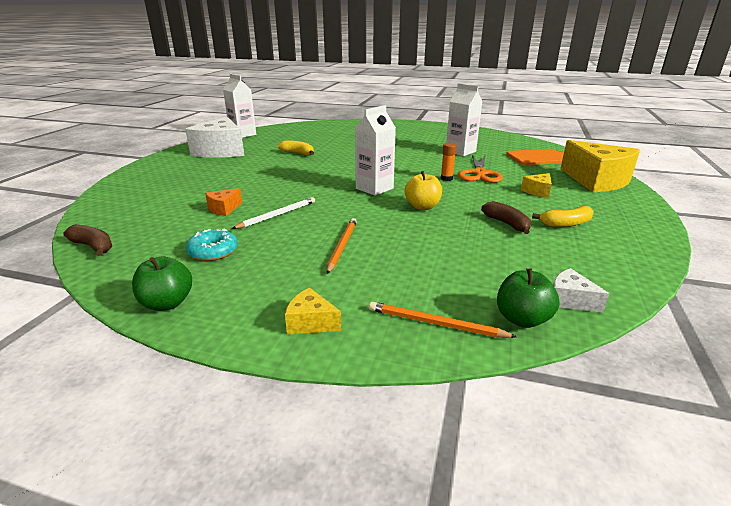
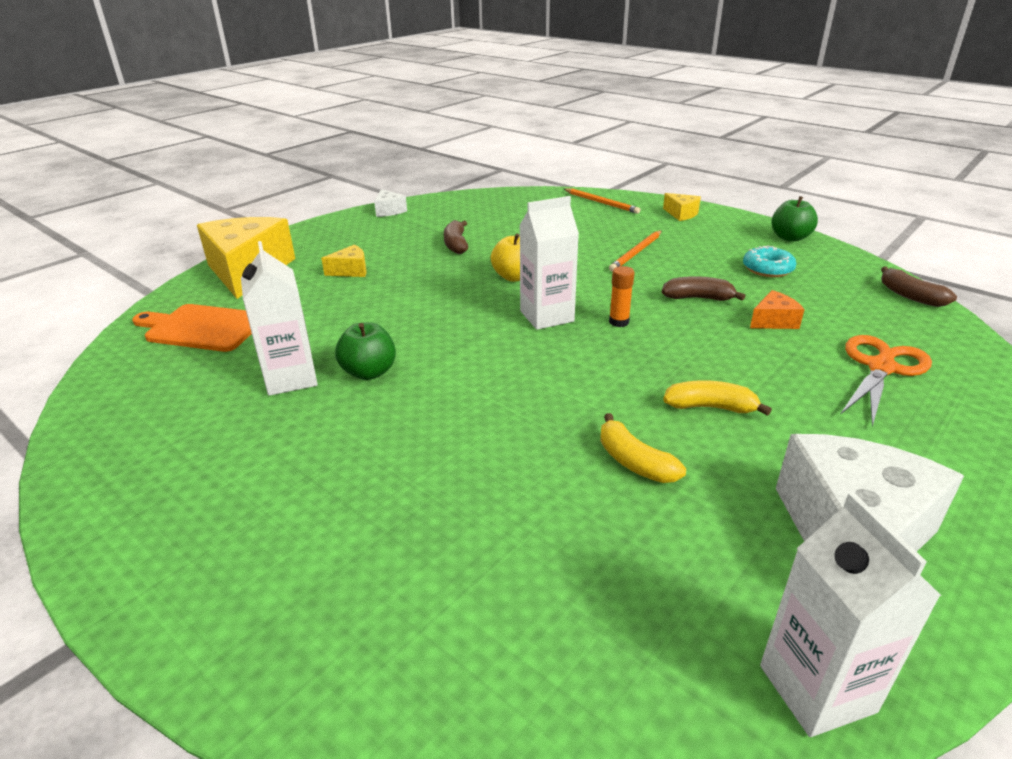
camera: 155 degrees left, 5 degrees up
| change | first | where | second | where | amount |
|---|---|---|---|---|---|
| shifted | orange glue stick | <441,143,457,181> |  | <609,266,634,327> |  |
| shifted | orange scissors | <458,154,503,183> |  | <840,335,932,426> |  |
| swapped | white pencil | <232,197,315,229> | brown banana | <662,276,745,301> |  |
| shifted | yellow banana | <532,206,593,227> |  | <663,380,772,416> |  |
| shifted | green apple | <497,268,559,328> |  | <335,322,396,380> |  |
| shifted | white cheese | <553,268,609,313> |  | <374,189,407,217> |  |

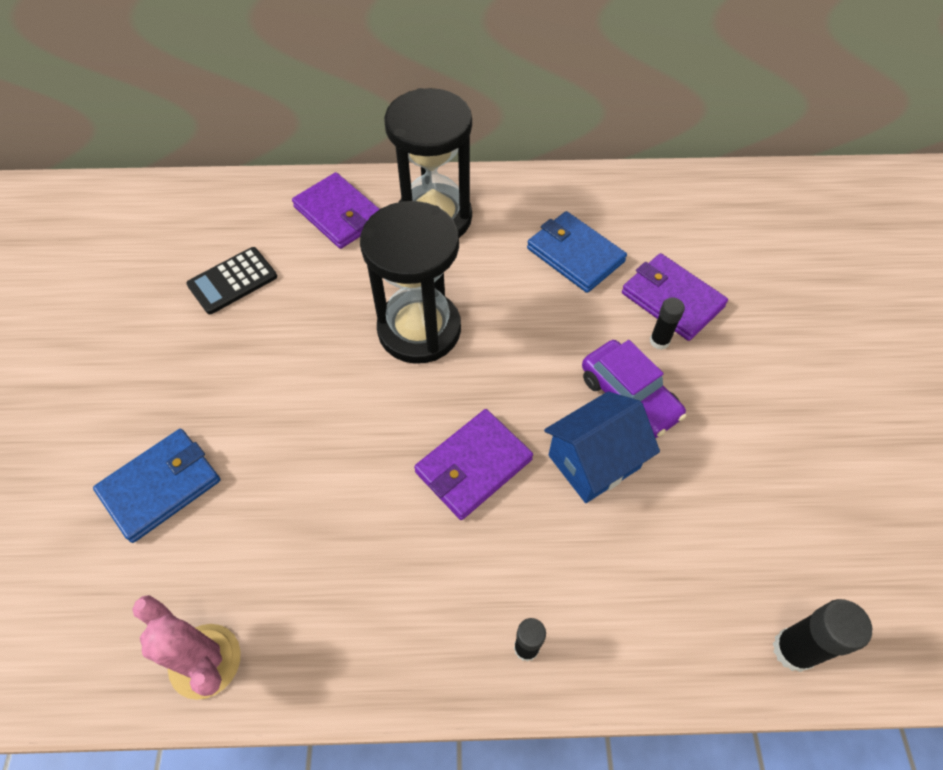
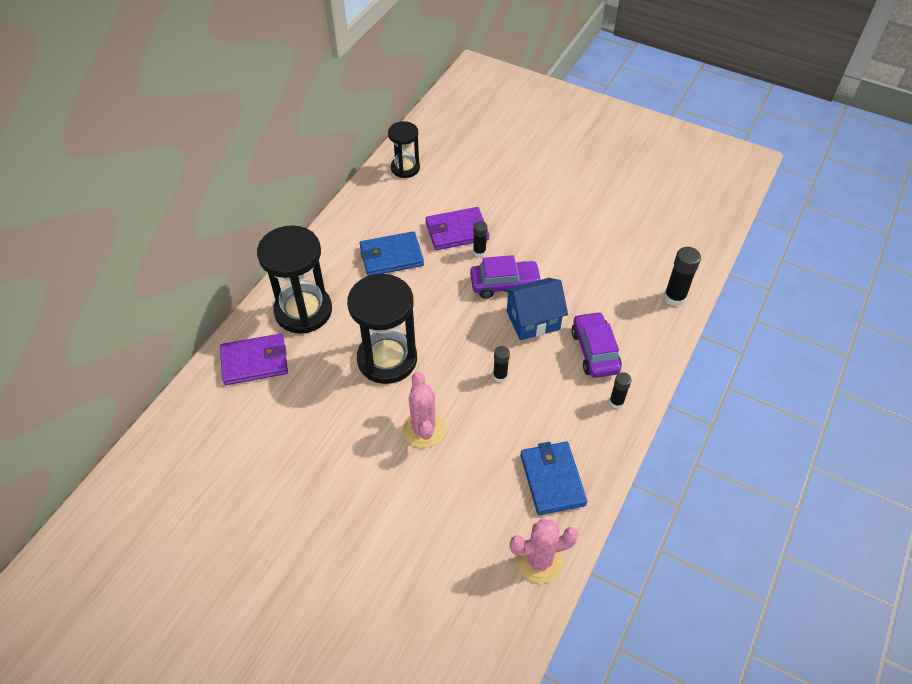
camera: 60 degrees left, 5 degrees down
| change | first | where | second | where | amount |
|---|---|---|---|---|---|
| gone | black calculator | <186,247,277,314> |  |  |  |
| rotated | blue house | <544,391,660,503> |  | <504,278,568,340> | 75 degrees clockwise |
| swapped | purple wallet | <414,409,533,520> | black glue stick | <493,346,510,382> |  |
| shifted | blue wallet | <93,429,220,543> |  | <520,442,587,515> |  |
| new |  |  | black hourglass | <388,121,420,178> |  |
| new |  |  | purple car | <571,311,622,378> |  |
| new |  |  | pink cactus | <403,372,445,448> |  |

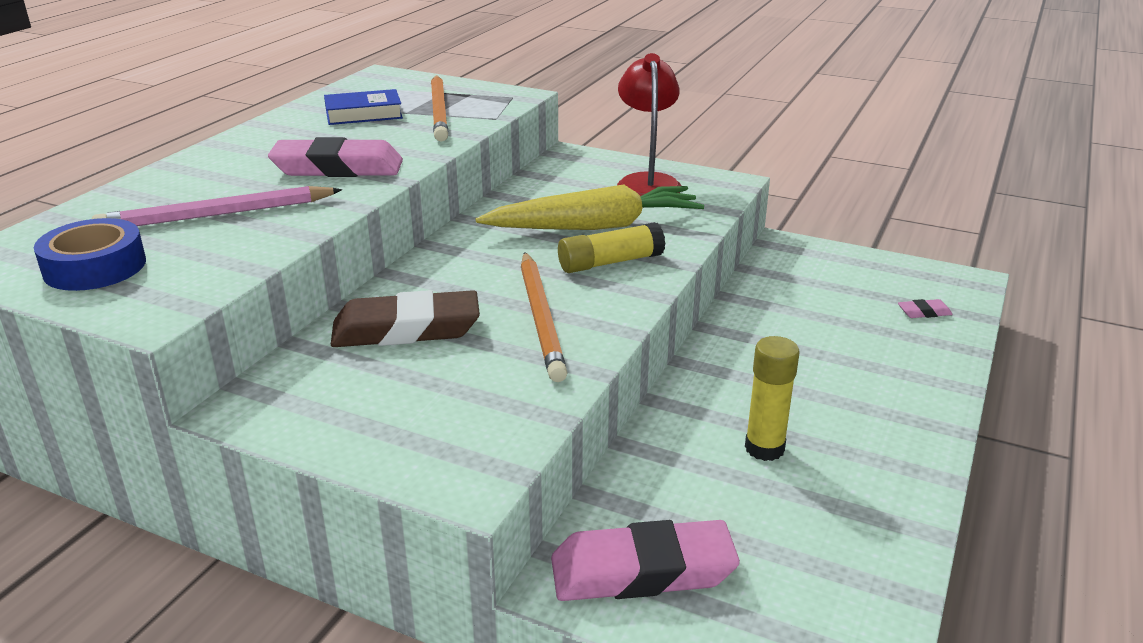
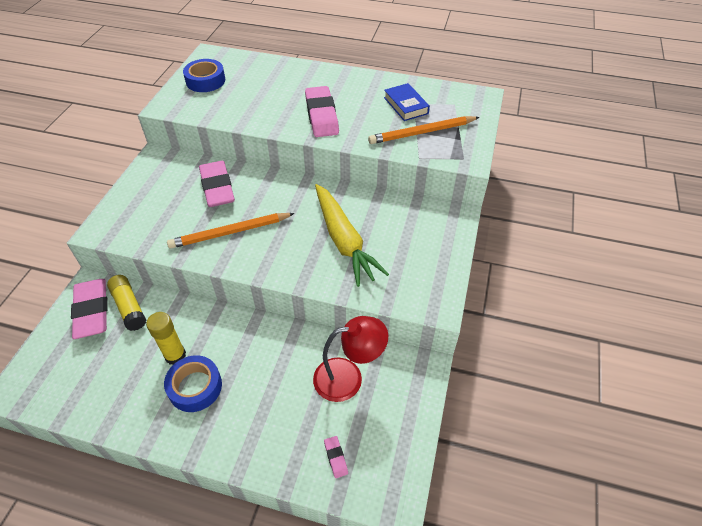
camera: 80 degrees right, 20 degrees up
| change | first | where | second | where | amount |
|---|---|---|---|---|---|
| shifted | red lamp | <617,53,682,196> |  | <313,316,388,402> |  |
| gone | pink pencil | <92,186,342,226> |  |  |  |
| shifted | yellow glue stick | <558,222,666,273> |  | <107,275,146,331> |  |
| repainted | brown eraser | <331,290,480,347> | pink eraser | <199,161,235,207> |  |
| new |  |  | blue tape | <164,355,222,412> |  |

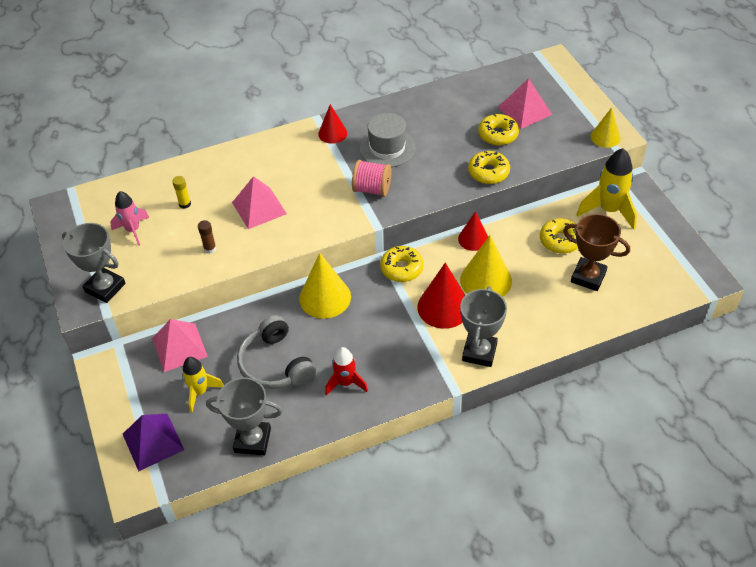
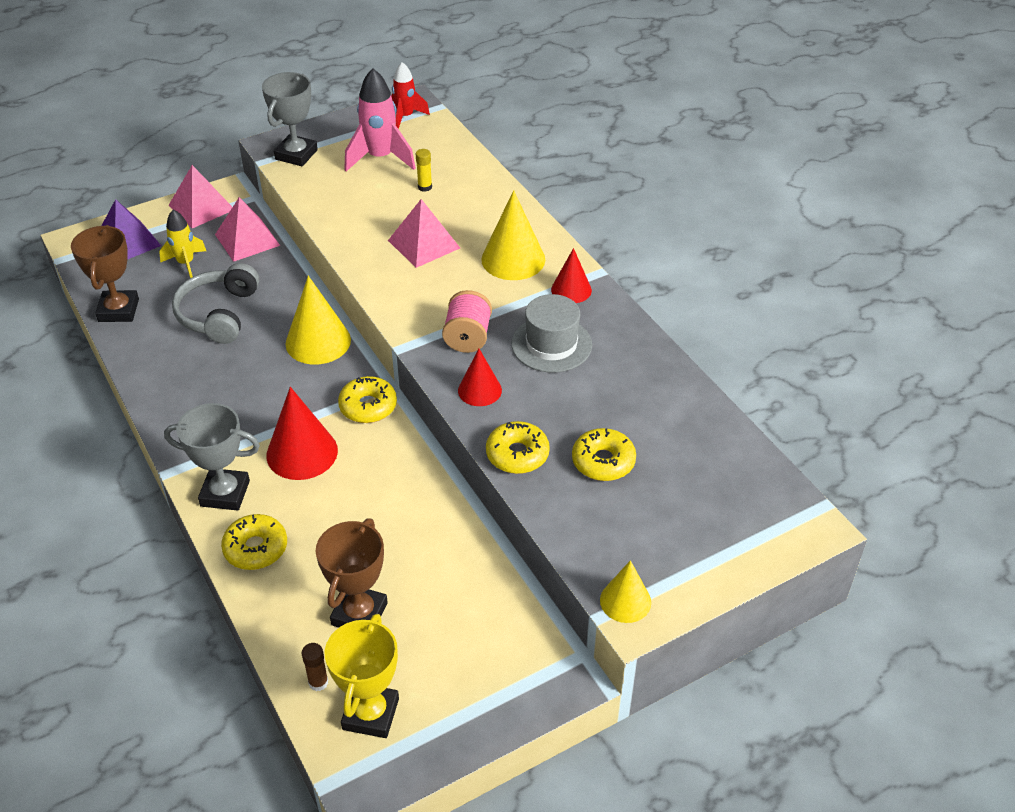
camera: 80 degrees right, 5 degrees down
| change | first | where | second | where | amount |
|---|---|---|---|---|---|
| shifted | pink pyramid | <498,78,552,129> |  | <168,165,232,228> |  |
| gone | yellow rocket | <576,148,637,230> |  |  |  |
| scaled | pink rocket | <110,191,149,246> |  | <344,68,416,171> | x1.57 |
| shifted | red cone | <458,211,488,251> |  | <458,349,502,406> |  |
| shifted | yellow donut | <540,218,578,253> |  | <221,514,287,570> |  |
| shifted | brown glue stick | <198,220,216,254> |  | <302,643,328,691> |  |
| shifted | yellow cone | <460,235,512,297> |  | <481,190,545,280> |  |
| rotated | grey headphones | <237,315,316,389> |  | <172,263,259,344> | 45 degrees counterclockwise |
| shifted | red rocket | <325,347,368,396> |  | <391,62,430,129> |  |
| repainted | grey trophy | <206,378,283,455> | brown trophy | <71,225,139,322> |  |
| new |  |  | yellow trophy | <325,614,399,738> |  |

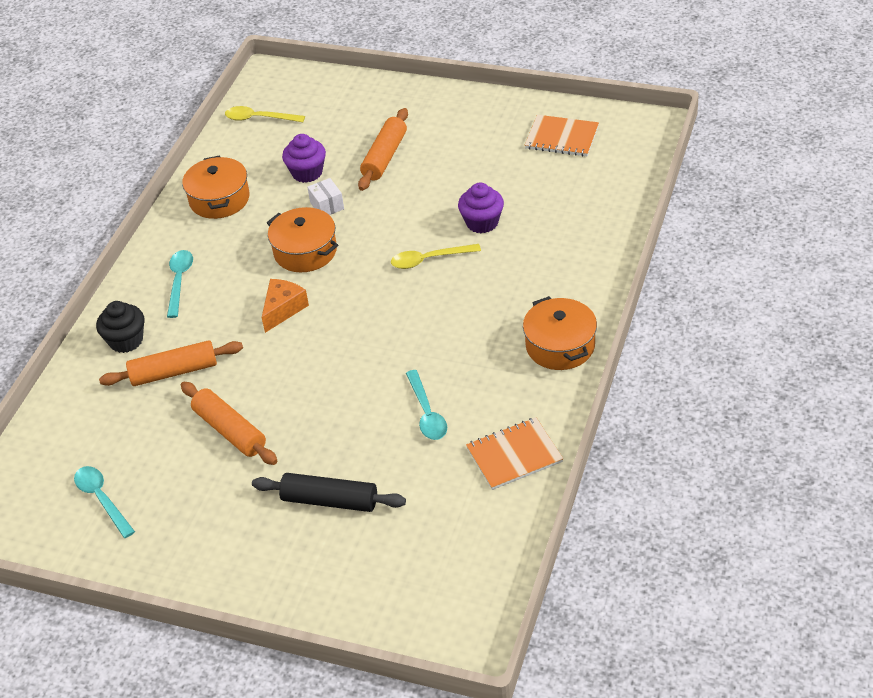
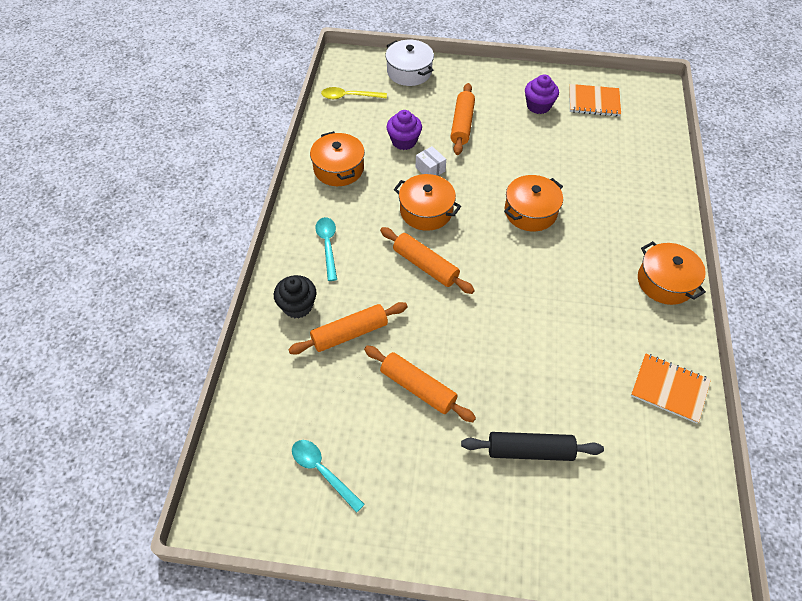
camera: 15 degrees left, 10 degrees up
| change | first | where | second | where | amount |
|---|---|---|---|---|---|
| shifted | purple cupcake | <458,182,504,233> |  | <525,74,559,114> |  |
| swapped | yellow spoon | <391,244,481,269> | orange pot | <504,175,563,231> |  |
| swapped | orange cheese | <261,279,309,333> | orange rolling pin | <380,227,475,294> |  |
| gone | turquoise spoon | <406,370,447,440> |  |  |  |
| rotated | orange notebook | <466,417,563,490> |  | <631,353,711,424> | 60 degrees clockwise |
| new |  |  | white pot | <386,40,434,86> |  |

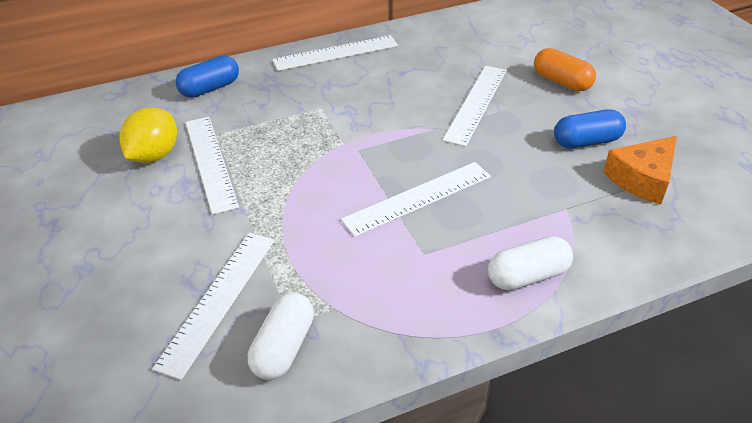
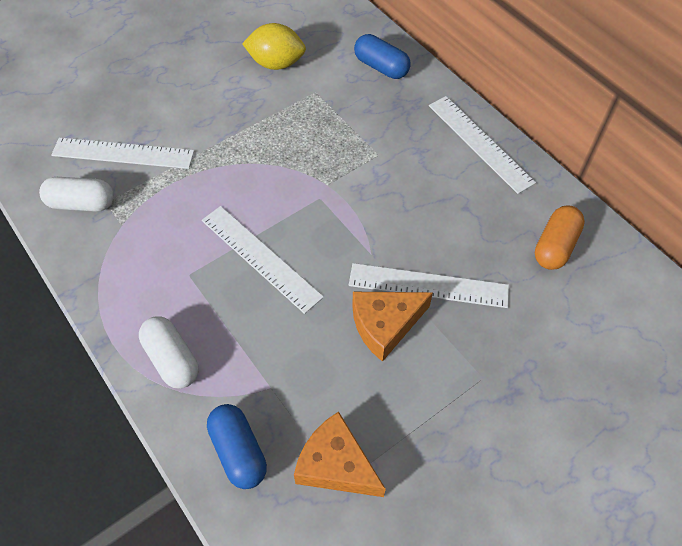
camera: 75 degrees right, 15 degrees up
| change | first | where | second | where | amount |
|---|---|---|---|---|---|
| shifted | orange capsule | <534,48,596,91> |  | <535,206,585,270> |  |
| shifted | blue capsule | <554,109,626,148> |  | <207,404,267,489> |  |
| gone | white ruler | <186,117,239,215> |  |  |  |
| new |  |  | orange cheese | <352,292,433,362> |  |

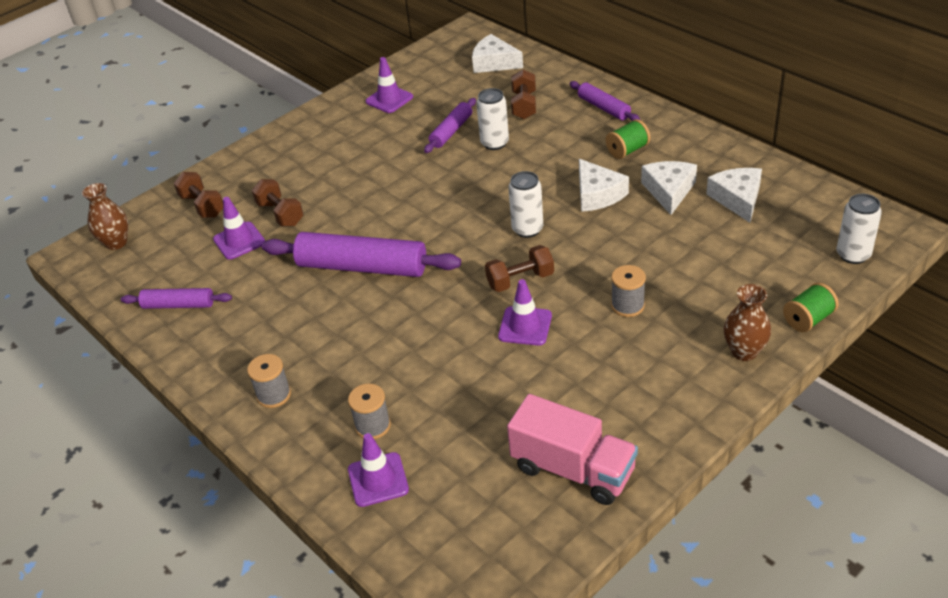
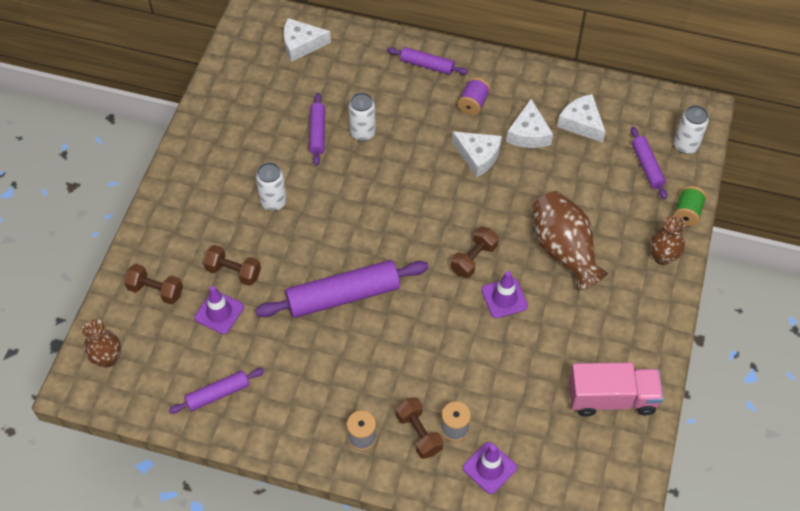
camera: 35 degrees left, 15 degrees up
| change | first | where | second | where | amount |
|---|---|---|---|---|---|
| gone | purple traffic cone | <366,57,413,113> |  |  |  |
| shifted | brown dumbbell | <511,70,536,119> |  | <396,397,444,459> |  |
| repainted | green spool | <606,119,650,159> | purple spool | <458,77,491,115> |  |
| rotated | white cheese | <641,161,697,215> |  | <506,99,553,148> | 150 degrees counterclockwise |
| shifted | white can | <508,171,543,238> |  | <256,162,287,211> |  |
| swapped | grey spool | <611,265,646,317> | brown vase | <532,191,608,290> |  |
| new |  |  | purple rolling pin | <631,127,667,199> |  |

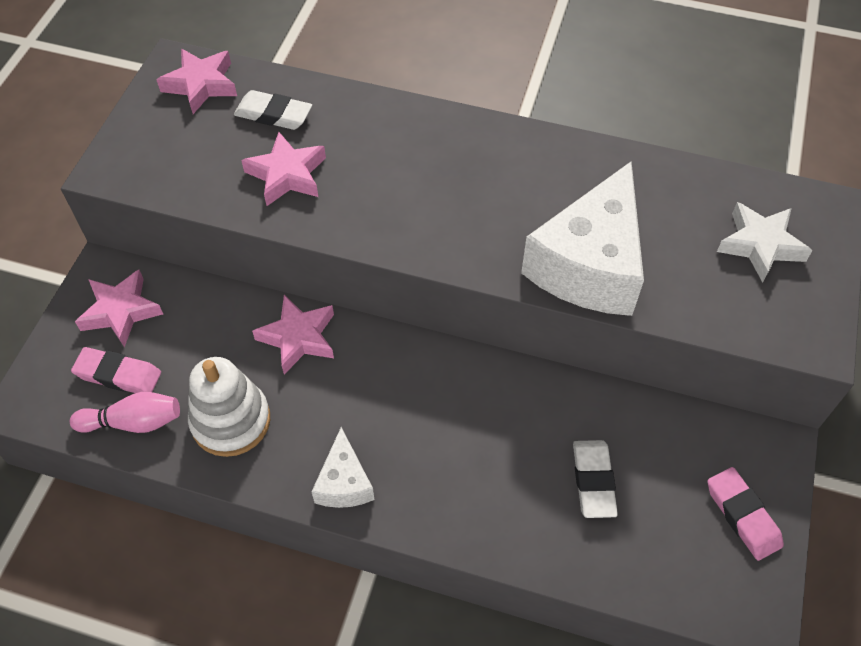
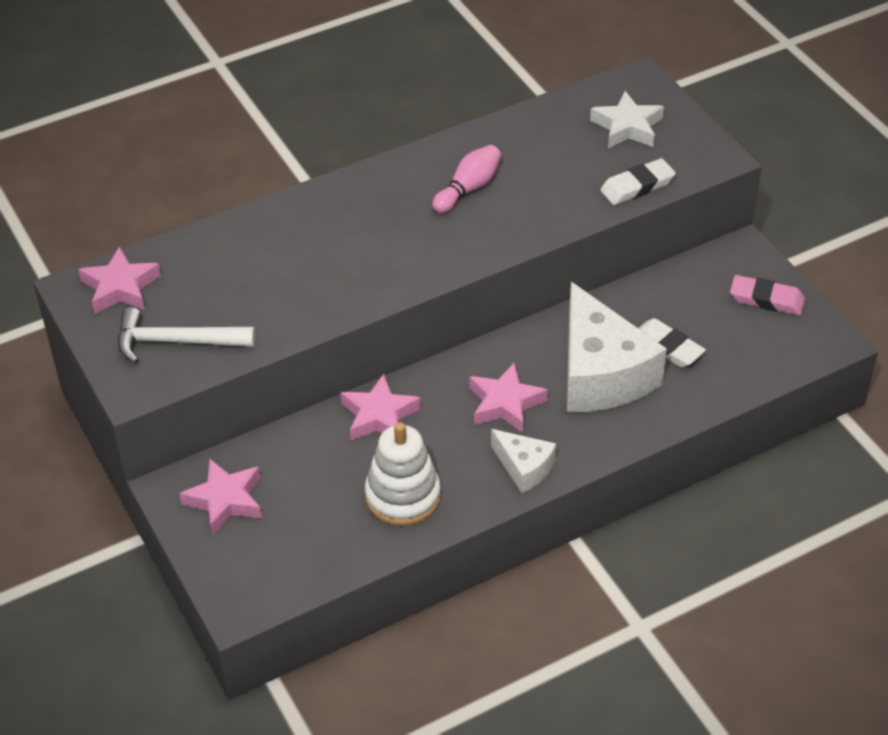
camera: 45 degrees left, 10 degrees down
| change | first | where | second | where | amount |
|---|---|---|---|---|---|
| shifted | white eraser | <234,90,312,130> |  | <600,158,676,205> |  |
| shifted | pink star | <241,132,326,206> |  | <469,363,548,433> |  |
| shifted | white cheese | <521,161,644,316> |  | <567,282,667,412> |  |
| gone | pink eraser | <71,347,161,393> |  |  |  |
| shifted | pink bowling pin | <70,392,180,433> |  | <432,145,501,213> |  |
| new |  |  | white hammer | <118,307,255,363> |  |

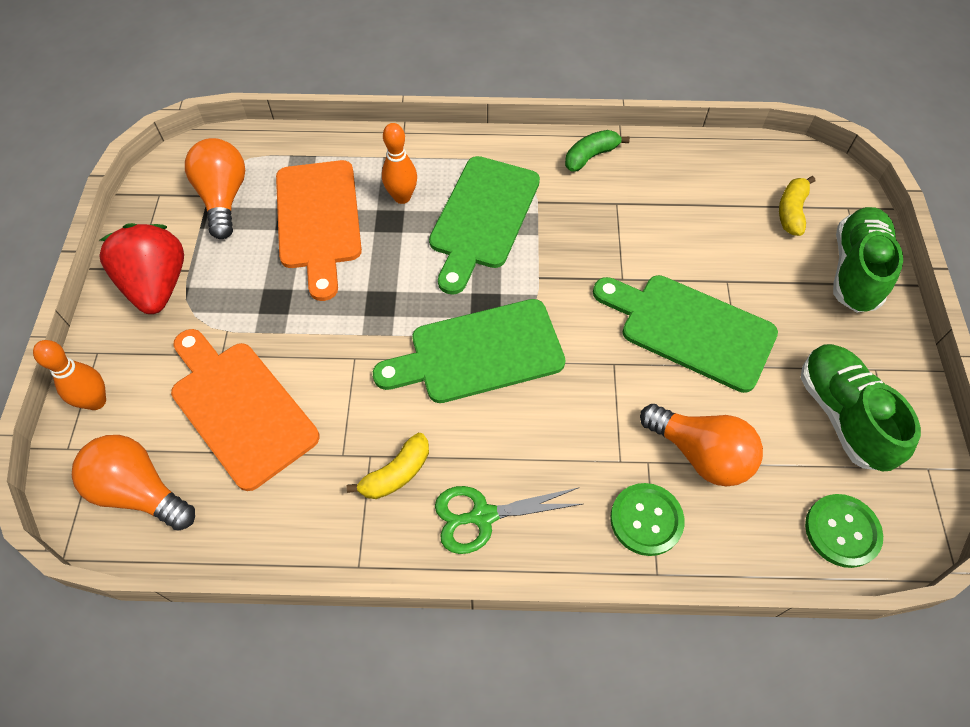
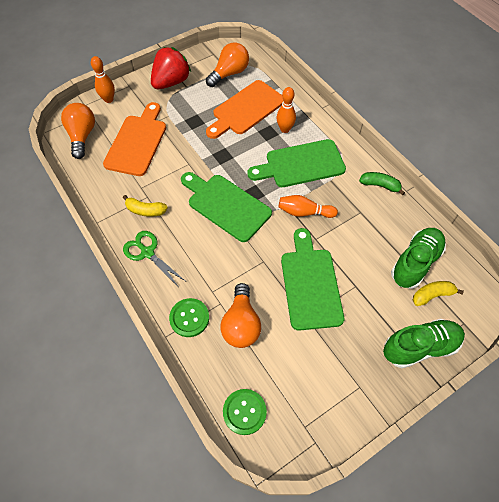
camera: 55 degrees right, 0 degrees up
| change | first | where | second | where | amount |
|---|---|---|---|---|---|
| shifted | green shoe | <801,344,921,471> |  | <391,228,446,289> |  |
| new |  |  | orange bowling pin | <279,195,338,218> |  |

